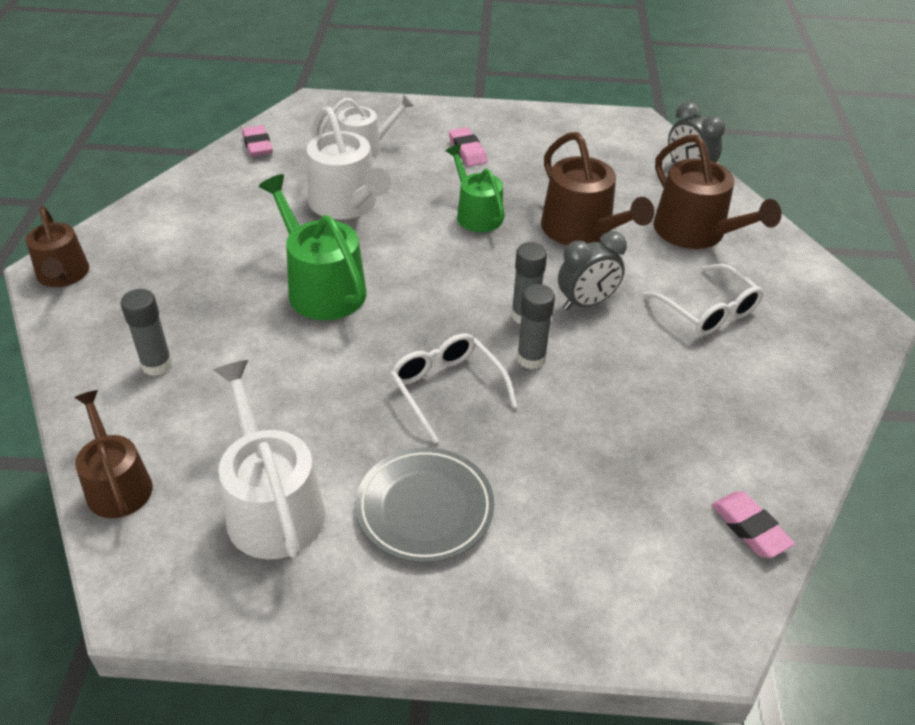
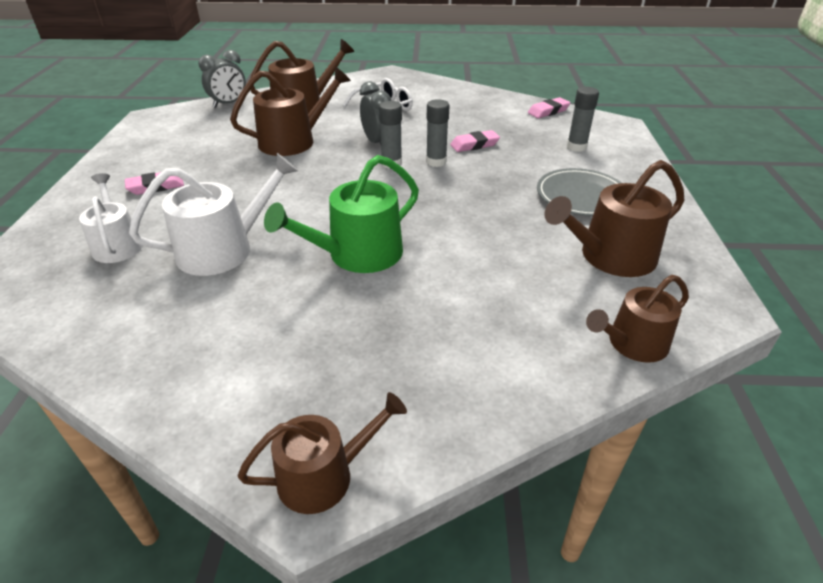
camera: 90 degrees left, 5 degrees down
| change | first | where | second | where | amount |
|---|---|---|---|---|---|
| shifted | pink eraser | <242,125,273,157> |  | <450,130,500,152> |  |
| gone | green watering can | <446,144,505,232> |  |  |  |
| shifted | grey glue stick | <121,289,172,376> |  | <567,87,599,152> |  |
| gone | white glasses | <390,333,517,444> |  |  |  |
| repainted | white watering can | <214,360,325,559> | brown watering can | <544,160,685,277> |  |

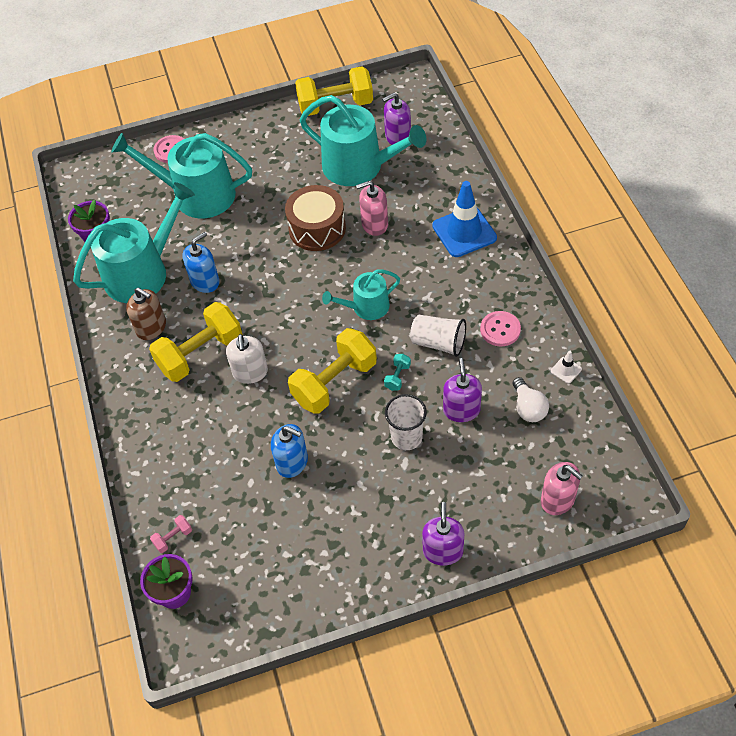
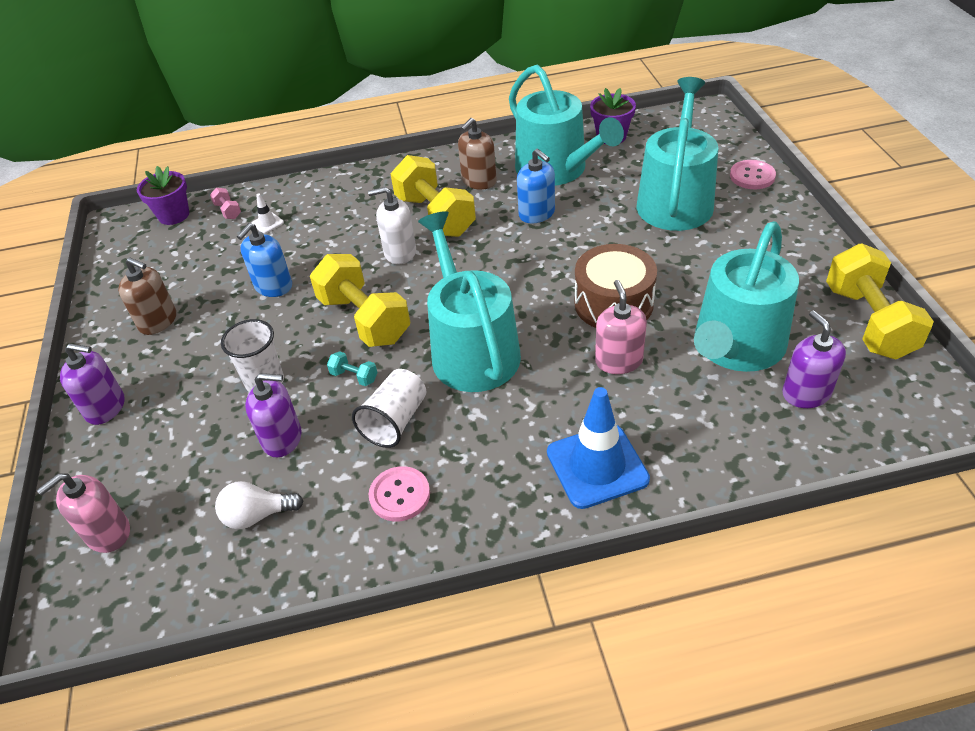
camera: 95 degrees right, 10 degrees down
| change | first | where | second | where | amount |
|---|---|---|---|---|---|
| scaled | turquoise watering can | <322,269,400,320> |  | <418,211,521,392> | x1.81 |
| shifted | white traffic cone | <551,351,582,383> |  | <251,194,284,234> |  |
| new |  |  | brown soap dispenser | <118,257,176,335> |  |

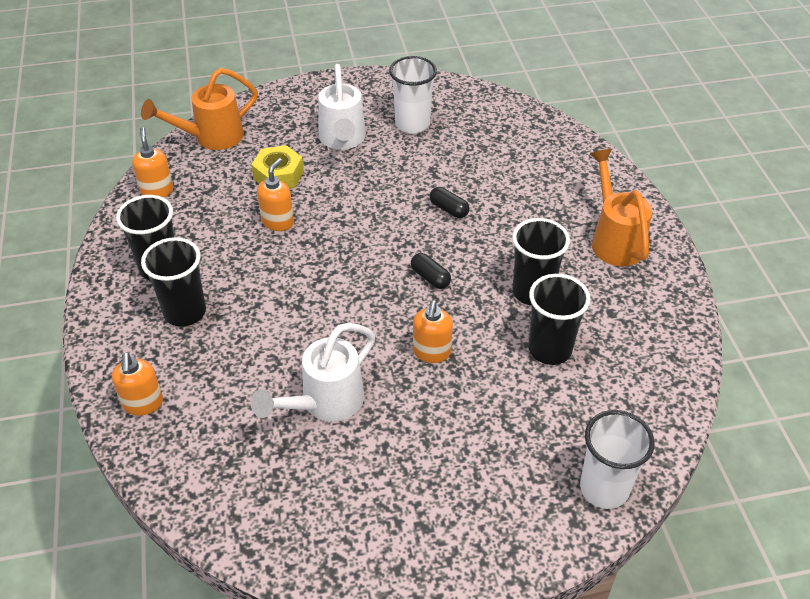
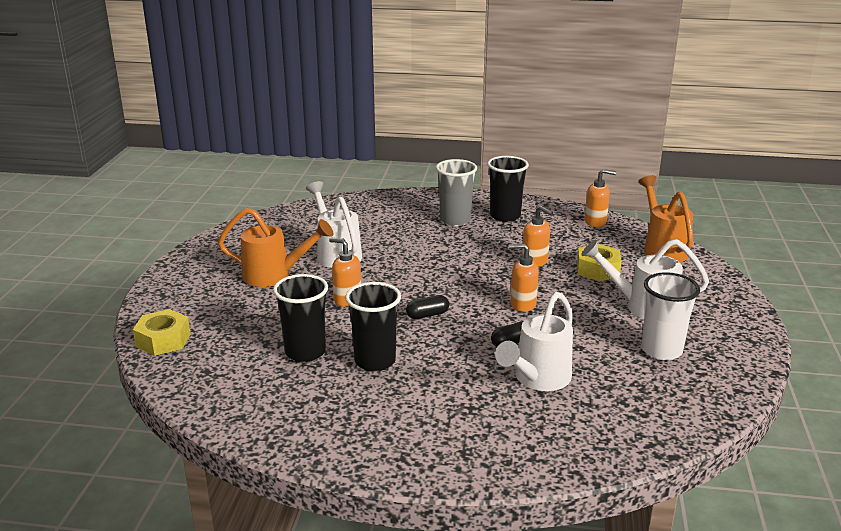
camera: 110 degrees right, 20 degrees down
| change | first | where | second | where | amount |
|---|---|---|---|---|---|
| shifted | orange watering can | <590,149,652,266> |  | <218,208,333,287> |  |
| repainted | black cup | <141,237,206,327> | grey cup | <436,159,477,226> |  |
| shifted | orange soap dispenser | <112,352,163,416> |  | <509,243,539,312> |  |
| swapped | white cup | <580,410,655,509> | yellow nut | <133,309,191,356> |  |
| new |  |  | white watering can | <495,292,573,391> |  |

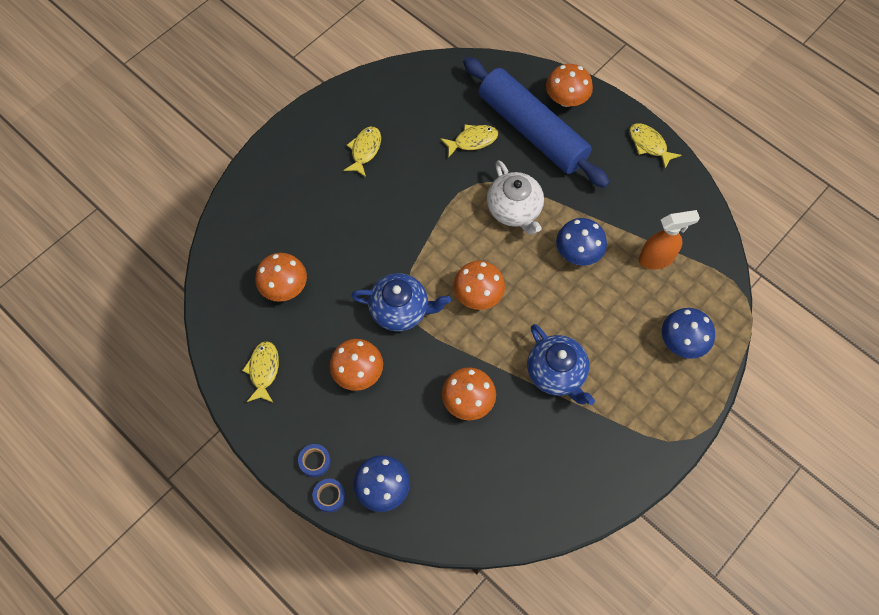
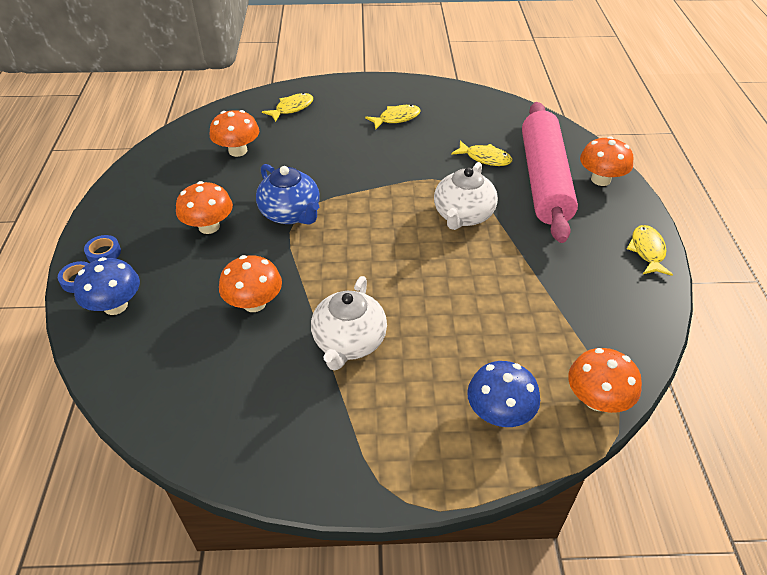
camera: 45 degrees right, 20 degrees down
| change | first | where | second | where | amount |
|---|---|---|---|---|---|
| repainted | blue rolling pin | <463,57,610,188> | pink rolling pin | <522,102,578,243> |  |
| gone | orange spray bottle | <639,210,700,269> |  |  |  |
| gone | blue mushroom | <556,218,607,266> |  |  |  |
| shifted | orange mushroom | <453,261,505,310> |  | <568,348,642,413> |  |
| repainted | blue teapot | <527,324,595,405> | white teapot | <311,276,387,371> |  |
| shifted | yellow fish | <242,341,279,402> |  | <262,93,313,122> |  |

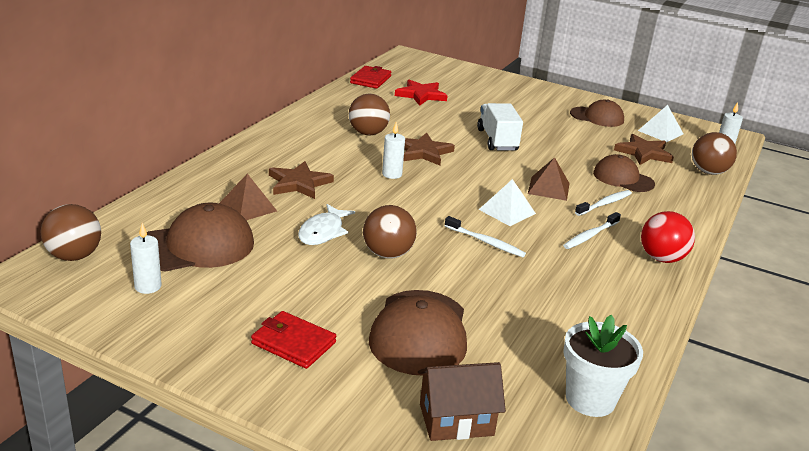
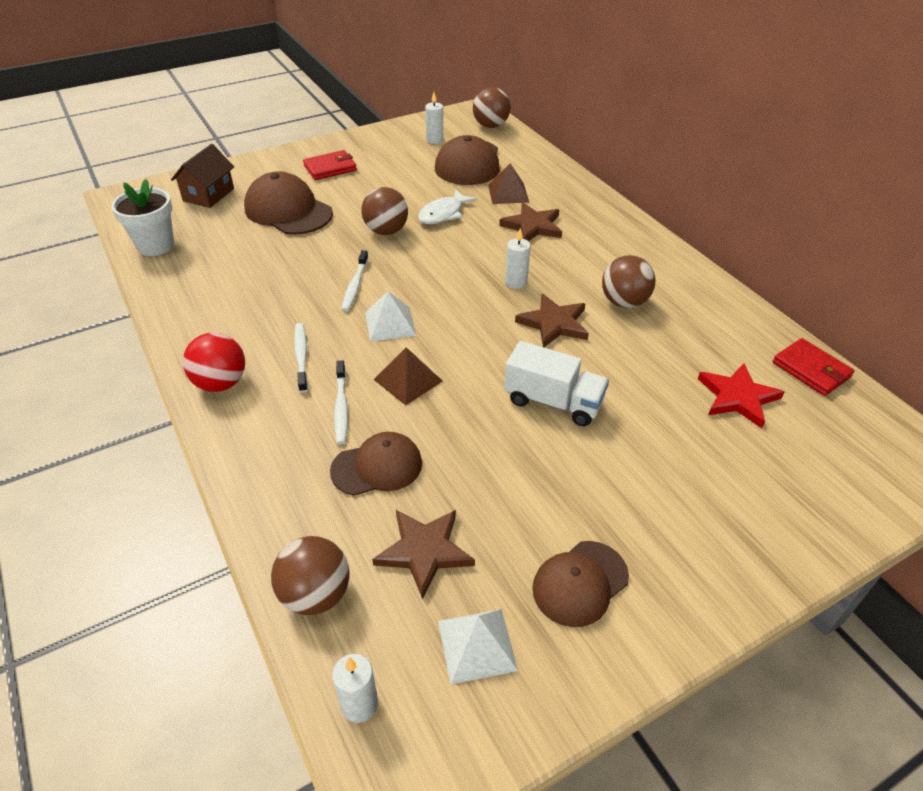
camera: 125 degrees right, 15 degrees up
| change | first | where | second | where | amount |
|---|---|---|---|---|---|
| rotated | white fish | <298,204,355,245> |  | <418,189,477,224> | 105 degrees counterclockwise |
| rotated | white toothbrush | <445,216,526,257> |  | <341,250,368,312> | 60 degrees counterclockwise |

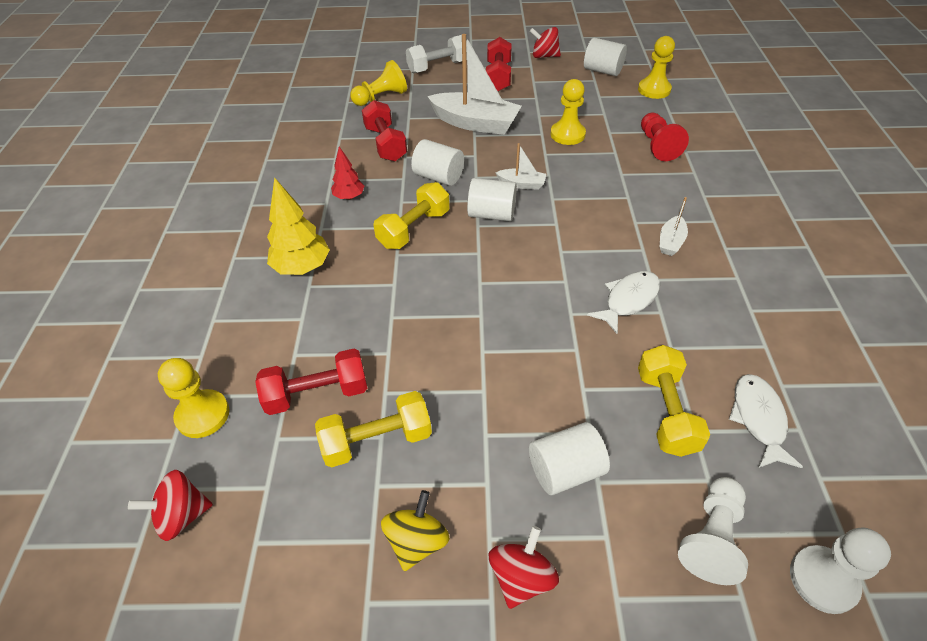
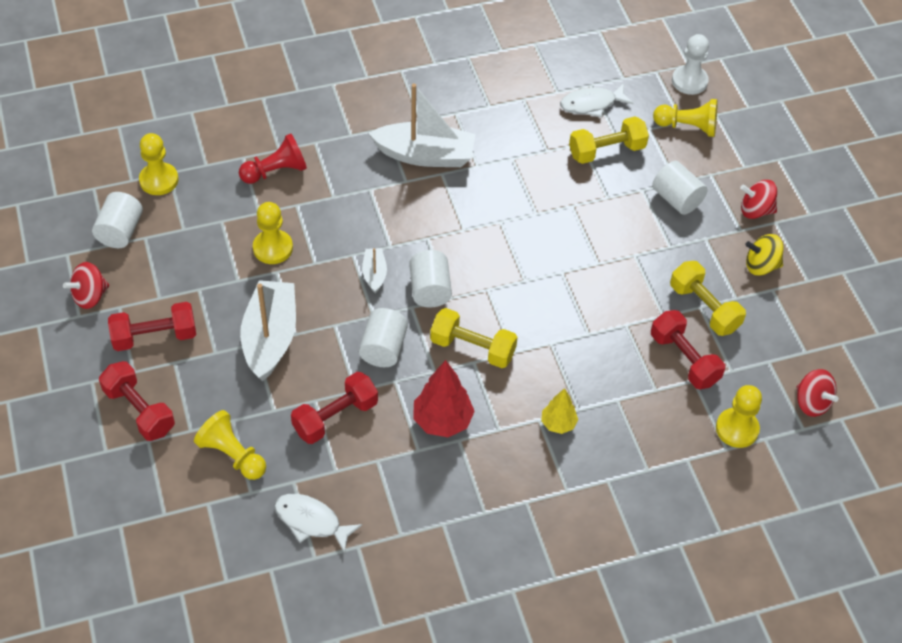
camera: 110 degrees left, 5 degrees up
| change | first | where | second | where | amount |
|---|---|---|---|---|---|
| rotated | red spinning top | <530,27,561,58> |  | <63,262,109,309> | 60 degrees clockwise |
| repainted | white dumbbell | <406,35,467,74> | red dumbbell | <99,361,175,441> |  |
| scaled | red tree | <331,146,364,200> |  | <413,360,475,437> | x1.65 |
| scaled | yellow tree | <267,177,330,275> |  | <541,388,578,434> | x0.60 |
| scaled | white boat | <660,197,688,256> |  | <369,84,476,167> | x2.11 |
| shifted | white fish | <587,271,660,334> |  | <274,494,362,553> |  |
| repainted | white pawn | <678,477,748,585> | yellow pawn | <653,99,718,137> |  |

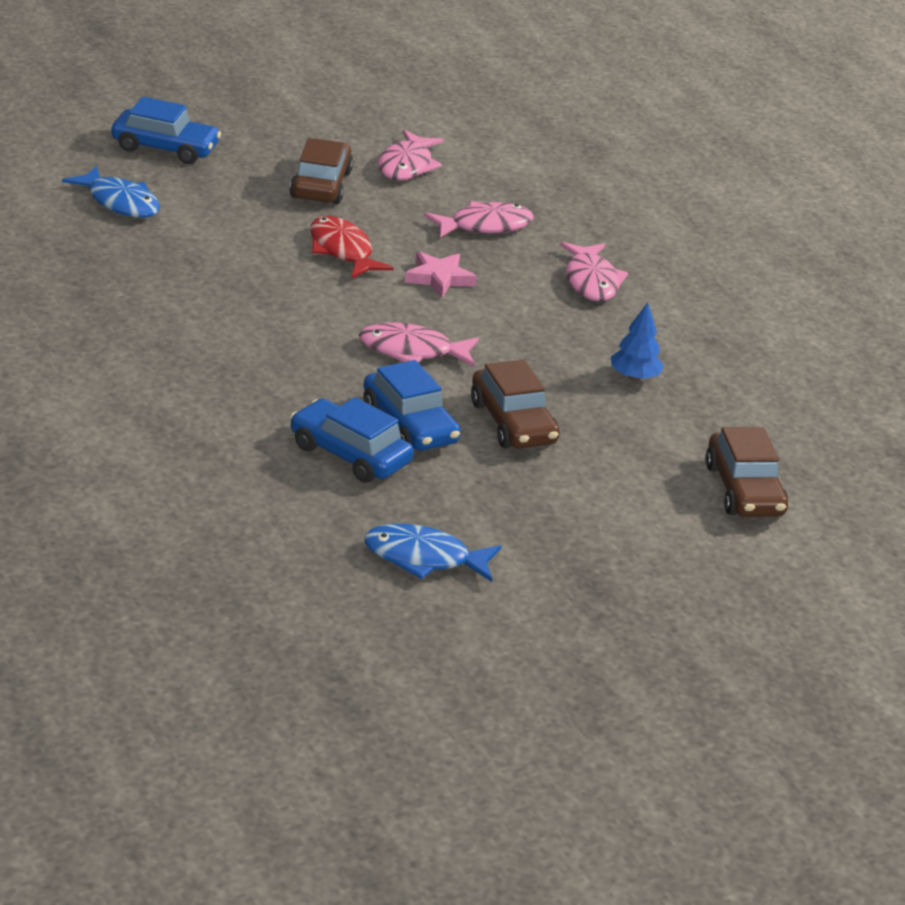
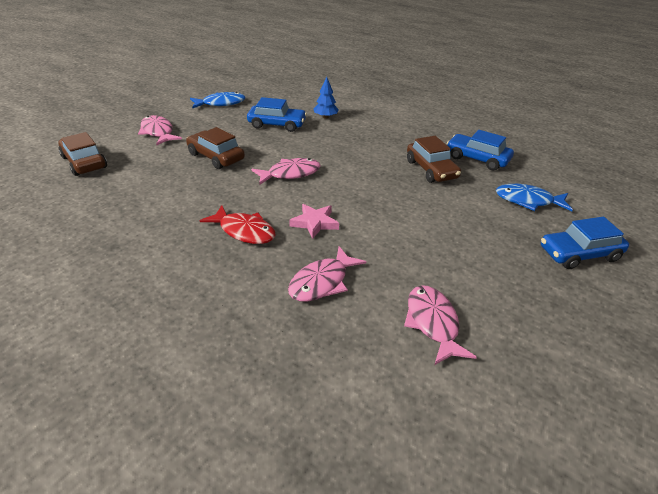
camera: 155 degrees right, 5 degrees up
| change | first | where | second | where | amount |
|---|---|---|---|---|---|
| shifted | brown car | <290,138,353,204> |  | <407,136,461,183> |  |
| shifted | red fish | <310,216,394,278> |  | <200,205,276,244> |  |
| shifted | pink fish | <560,242,628,301> |  | <138,115,182,146> |  |
| shifted | blue tree | <611,302,664,381> |  | <314,77,339,119> |  |
| shifted | blue car | <363,360,461,451> |  | <446,130,514,170> |  |

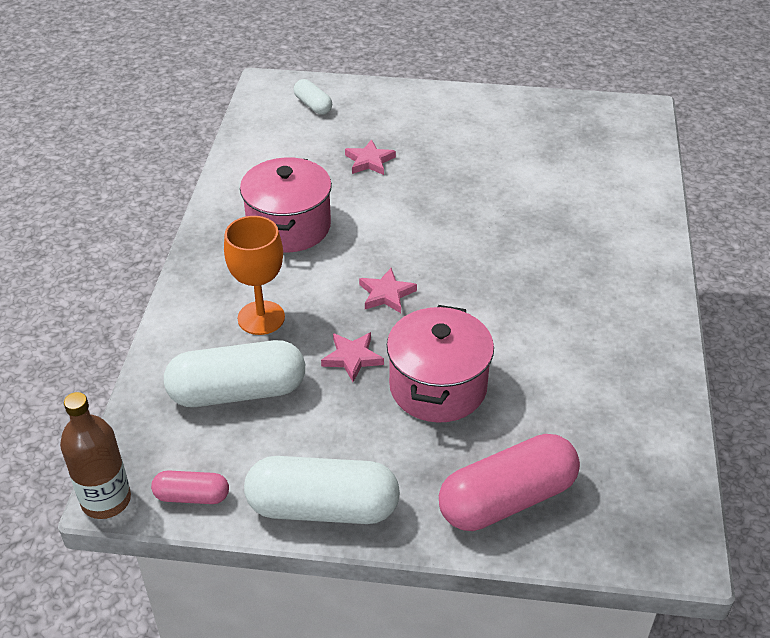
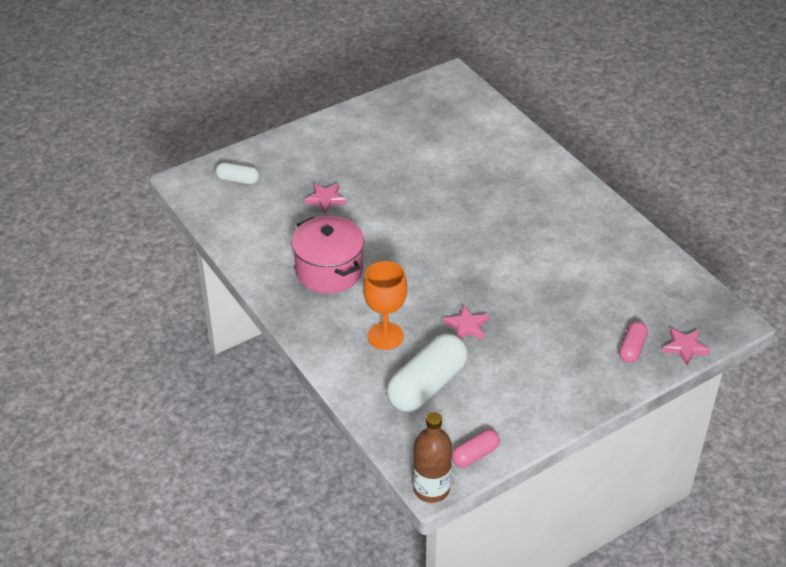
camera: 40 degrees left, 0 degrees up
| change | first | where | second | where | amount |
|---|---|---|---|---|---|
| shifted | pink star | <359,268,417,313> |  | <662,328,711,365> |  |
| gone | pink pot | <387,305,494,423> |  |  |  |
| scaled | pink capsule | <439,434,580,531> |  | <619,321,648,363> | x0.51 |
| gone | white capsule | <244,456,400,524> |  |  |  |

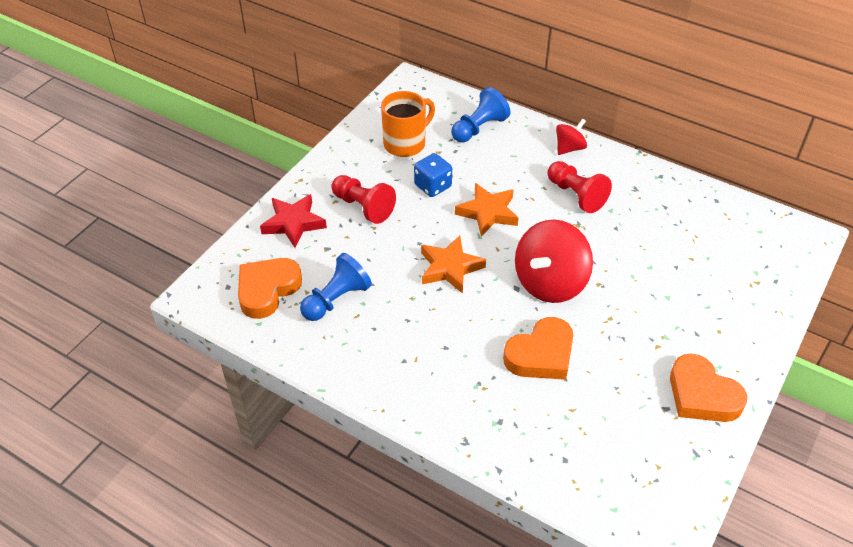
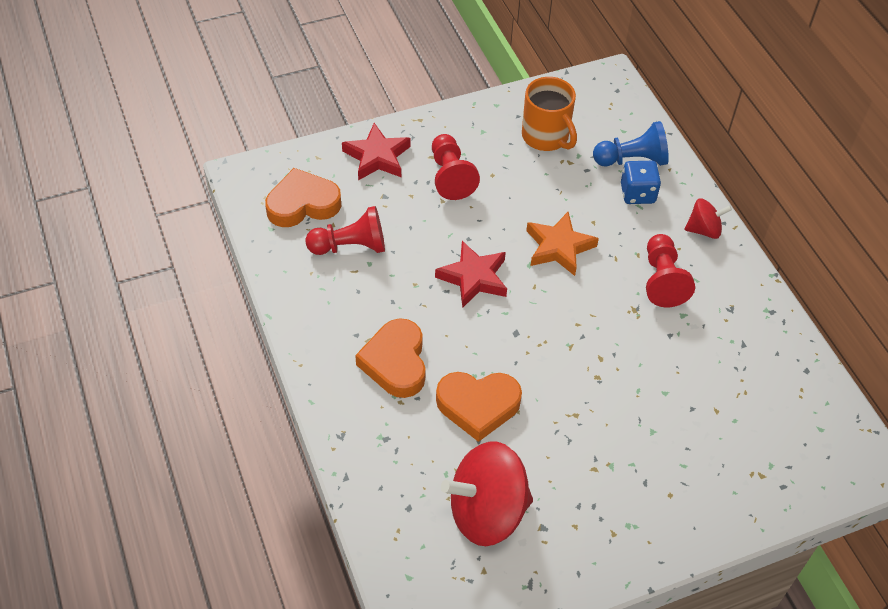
camera: 35 degrees right, 5 degrees up
| change | first | where | second | where | amount |
|---|---|---|---|---|---|
| rotated | orange mug | <381,91,435,157> |  | <522,77,577,151> | 60 degrees clockwise |
| shifted | blue dice | <414,153,452,197> |  | <621,161,661,204> |  |
| shifted | red spinning top | <515,220,593,303> |  | <441,441,533,546> |  |
| repainted | orange star | <421,235,486,294> | red star | <435,241,507,308> |  |
| repainted | blue pawn | <300,253,372,321> | red pawn | <305,206,385,255> |  |
| shifted | orange heart | <670,354,747,422> |  | <355,318,426,398> |  |

